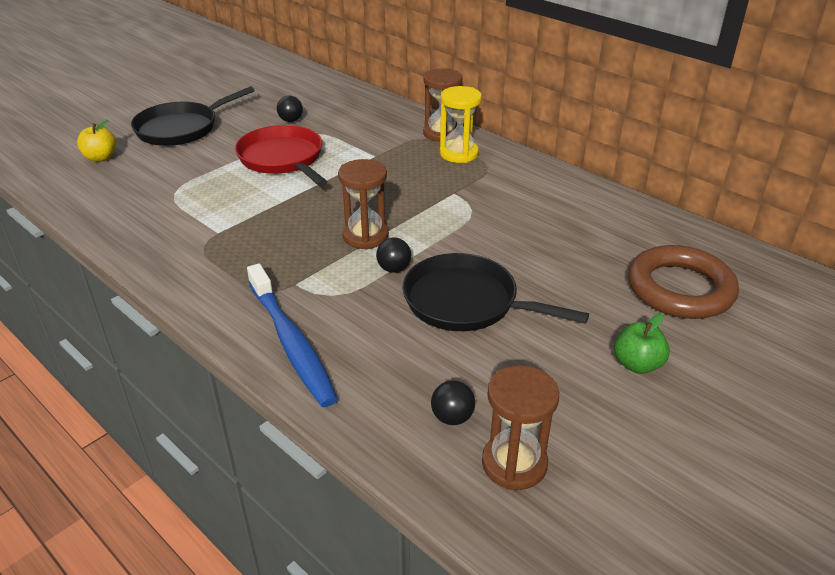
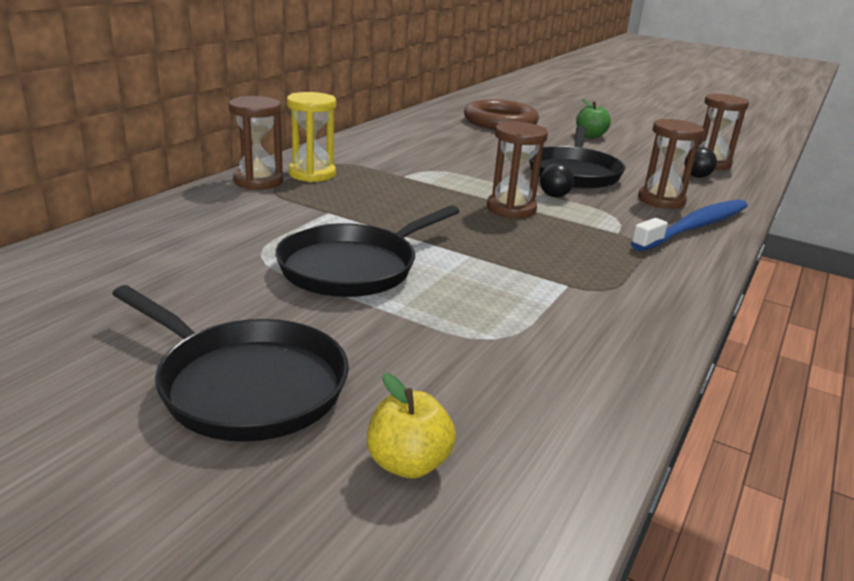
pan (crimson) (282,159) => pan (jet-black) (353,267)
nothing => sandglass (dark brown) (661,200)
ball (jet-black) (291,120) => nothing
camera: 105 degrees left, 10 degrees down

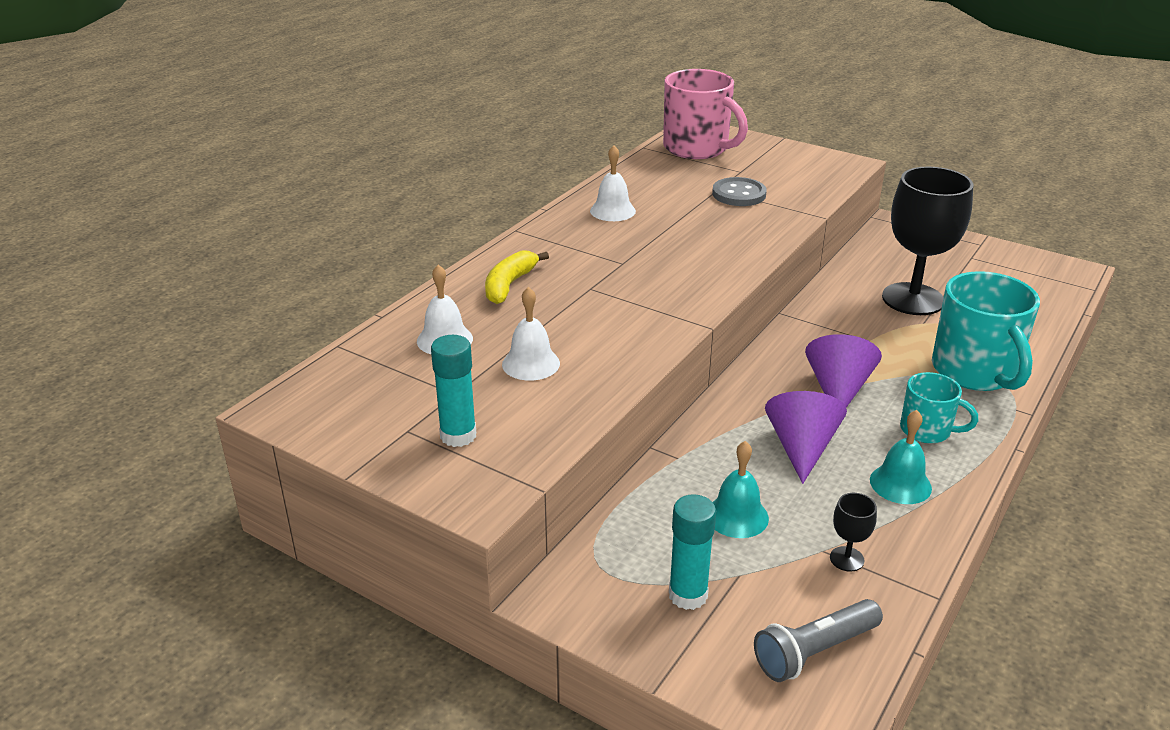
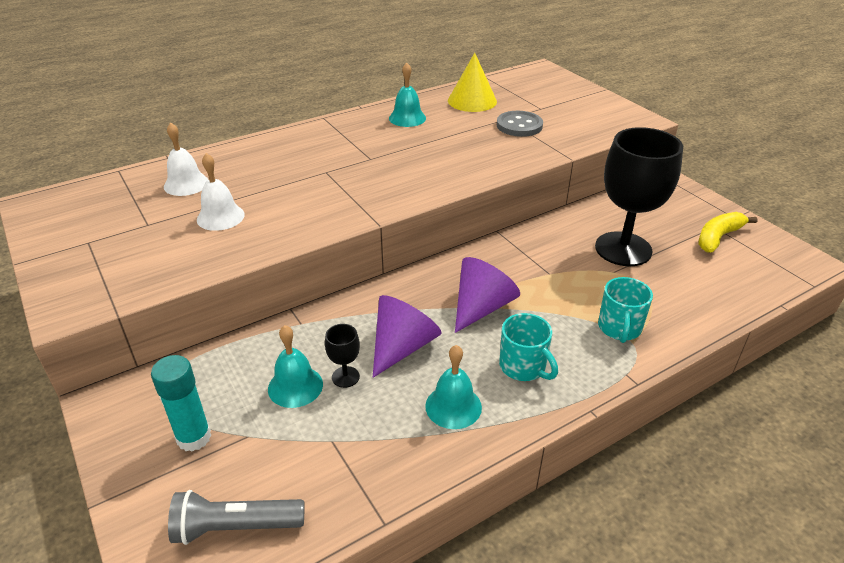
wine glass (jet-black) (846,559) => wine glass (jet-black) (345,377), relocated
hand bell (pure white) (612,211) => hand bell (teal) (407,118)
nothing => cone (bright yellow) (472,101)
mug (teal) (975,372) => mug (teal) (619,328), x0.55
toy banana (bright yellow) (509,285) => toy banana (bright yellow) (718,237), relocated
glue stick (teal) (458,435) => nothing
mug (rose-pink) (697,148) => nothing
camera: 25 degrees right, 5 degrees up

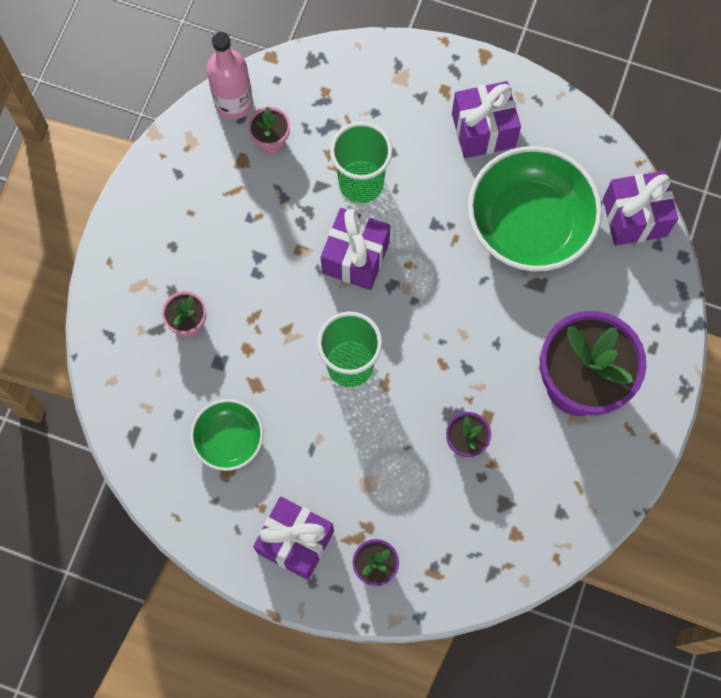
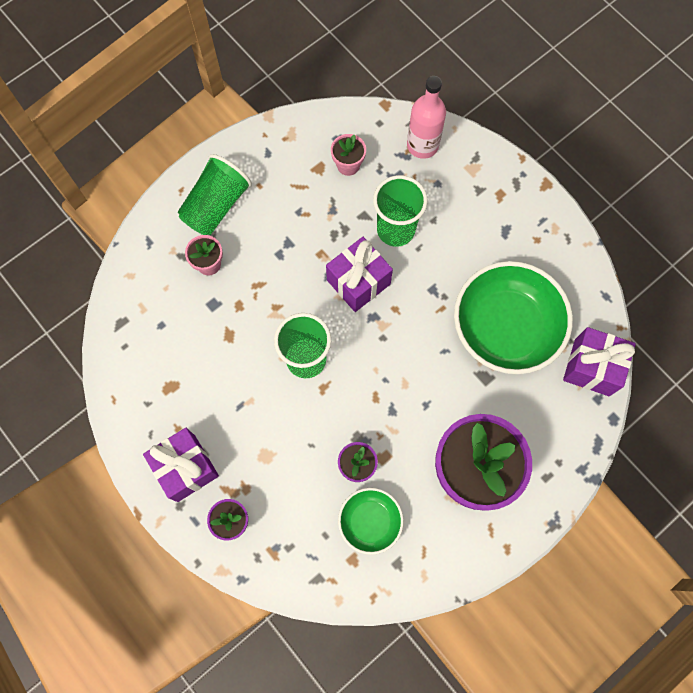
nothing => tumbler (green) (216,205)
serving bowl (green) (229,439) => serving bowl (green) (370,522), relocated
bottle (rose-pink) (233,103) => bottle (rose-pink) (422,145), relocated
present (purple) (483,130) => nothing
camera: 30 degrees right, 0 degrees up

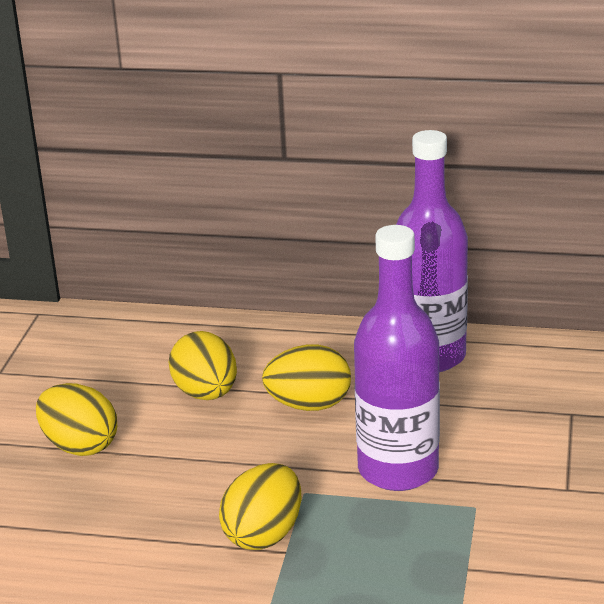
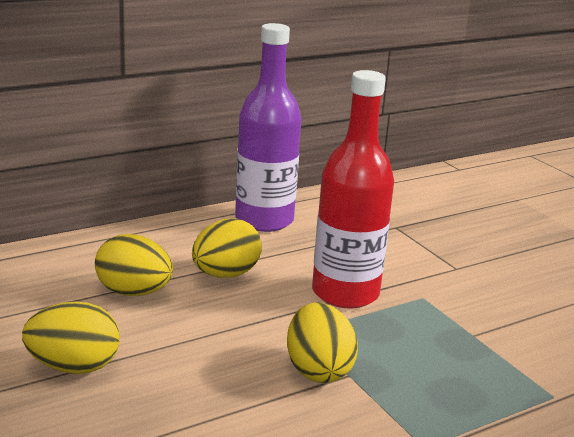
bottle (purple) (398,470) => bottle (crimson) (345,293)
camera: 45 degrees left, 5 degrees down

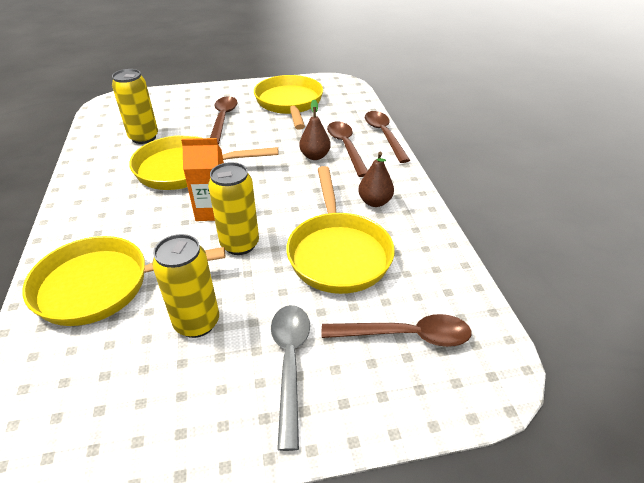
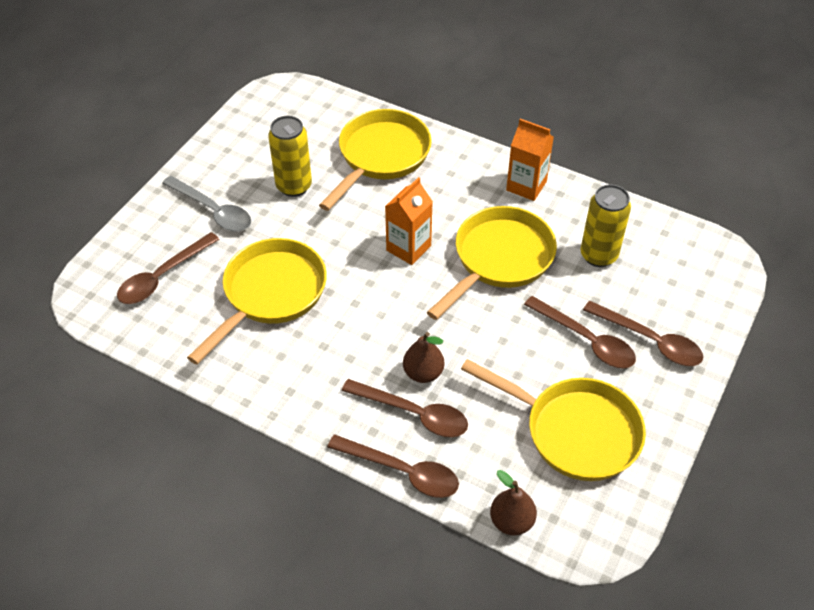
pan (bright yellow) (338,253) => pan (bright yellow) (270,294), 90 degrees clockwise
pear (dark brown) (375,202) => pear (dark brown) (511,521), relocated
nothing => juice carton (bright orange) (526,186)
nothing => spoon (dark brown) (650,340)
tin (bright yellow) (240,244) => nothing
camera: 130 degrees right, 10 degrees up

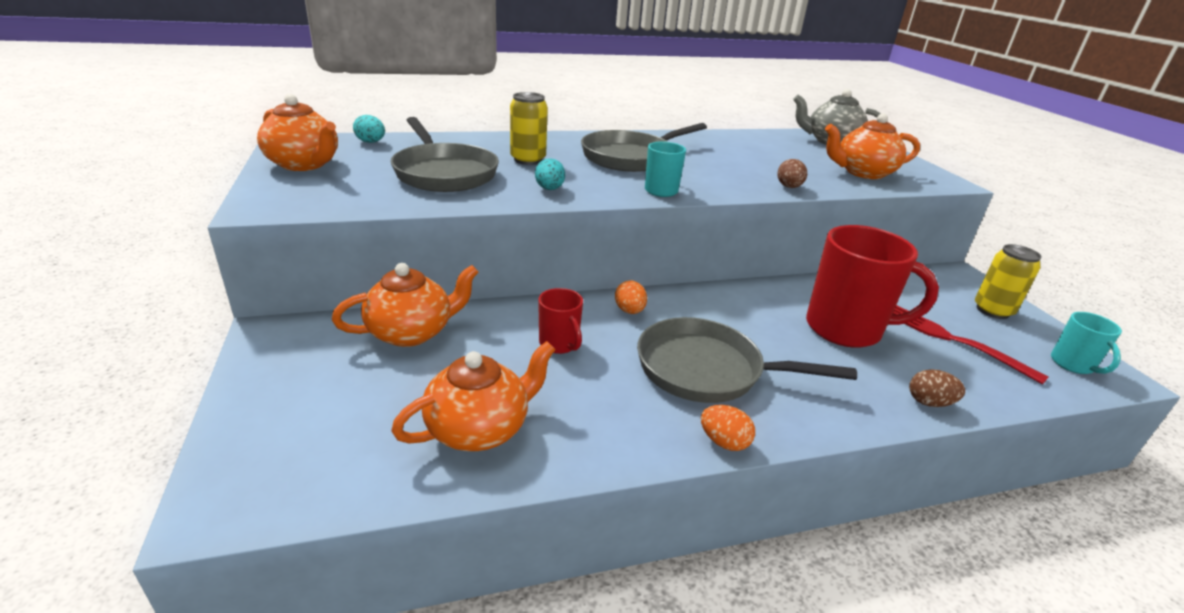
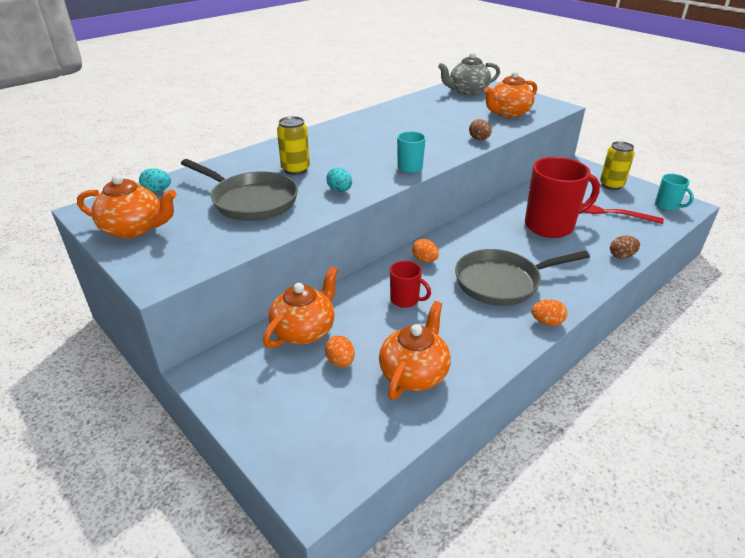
nothing => egg (bright orange) (340,362)
pan (gray) (631,157) => nothing
camera: 25 degrees left, 5 degrees up

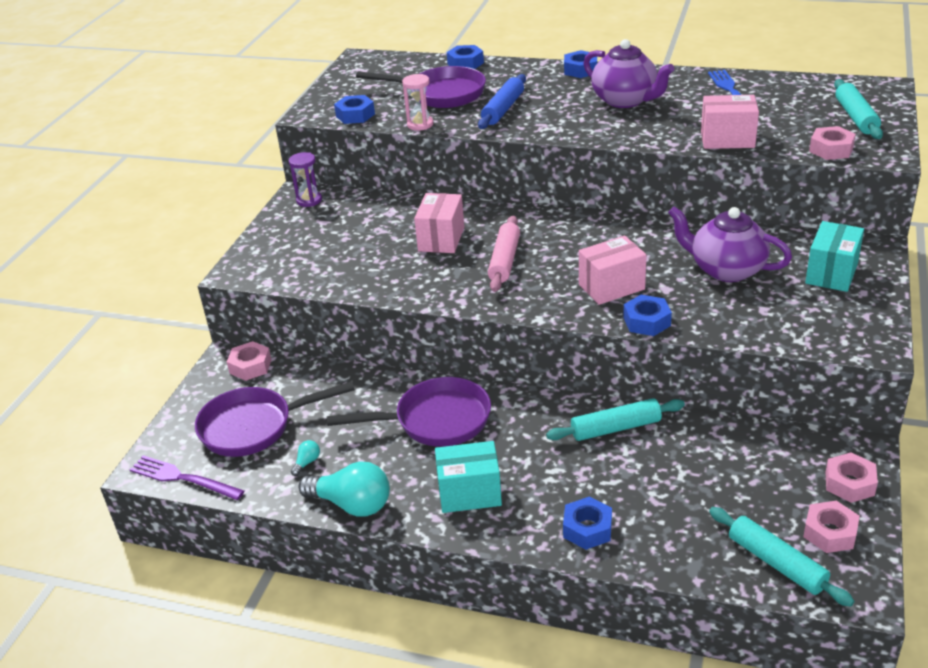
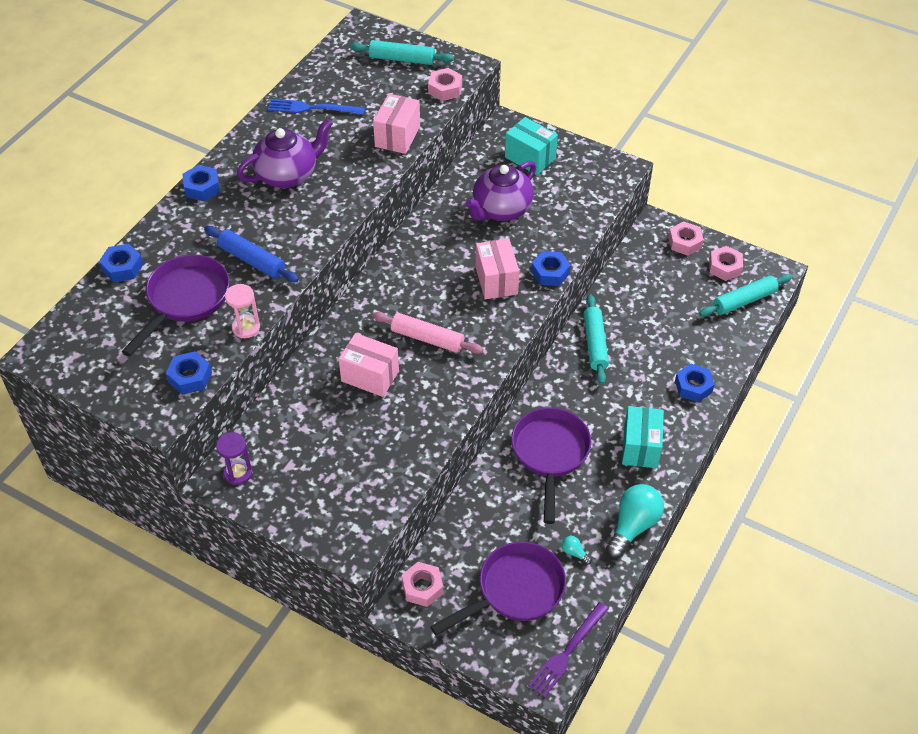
pan (purple) (254,427) => pan (purple) (515,590), 120 degrees counterclockwise
camera: 80 degrees left, 15 degrees up

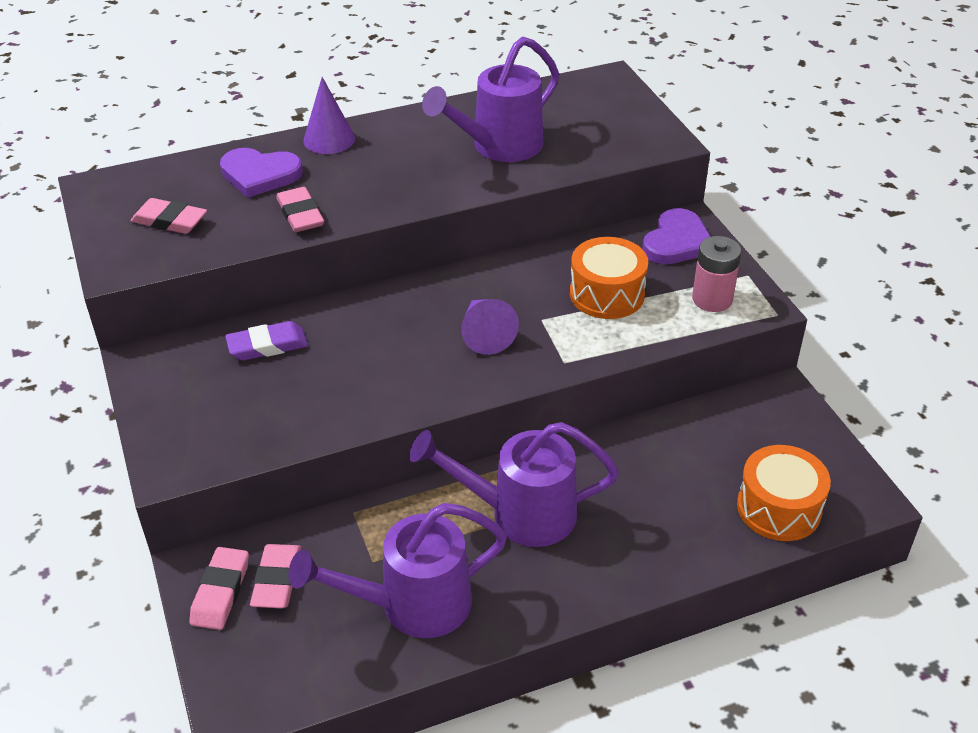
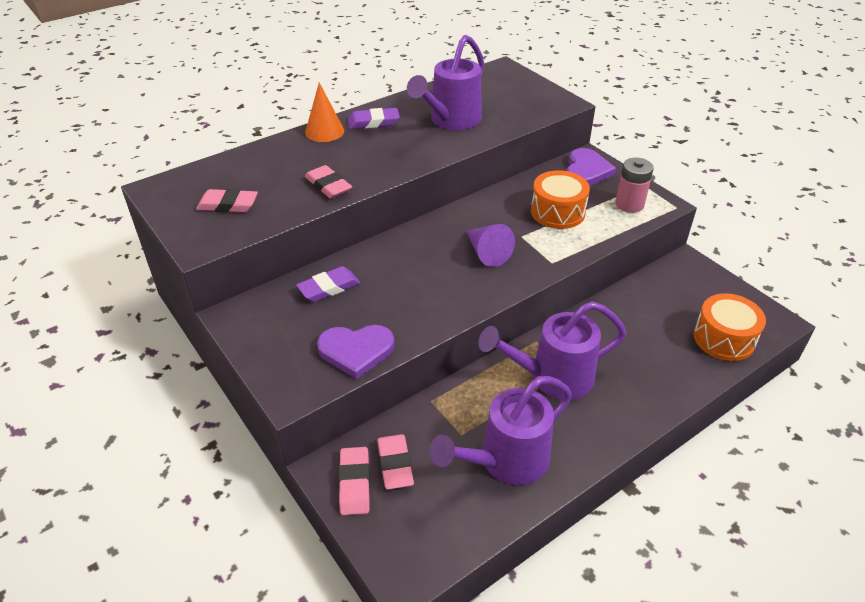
cone (purple) (329,139) => cone (bright orange) (324,131)
love heart (purple) (260,174) => love heart (purple) (356,351), relocated
nothing => pencil eraser (purple) (373,122)
camera: 15 degrees left, 0 degrees up

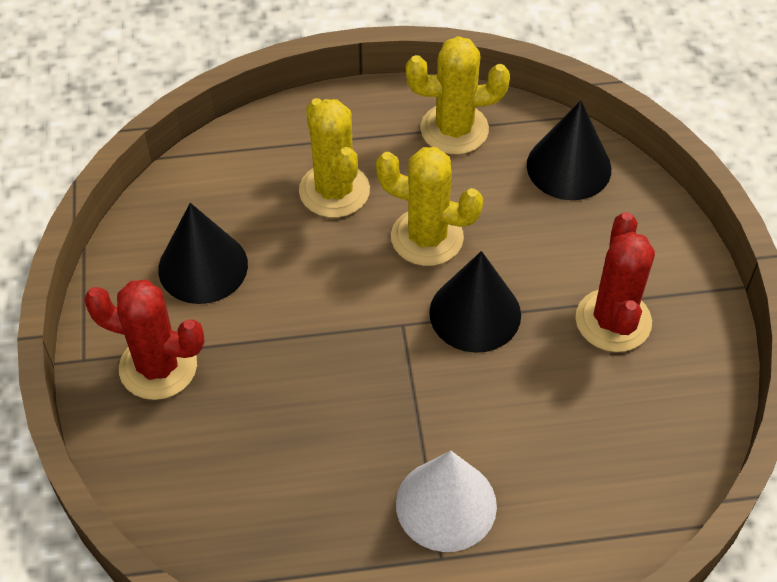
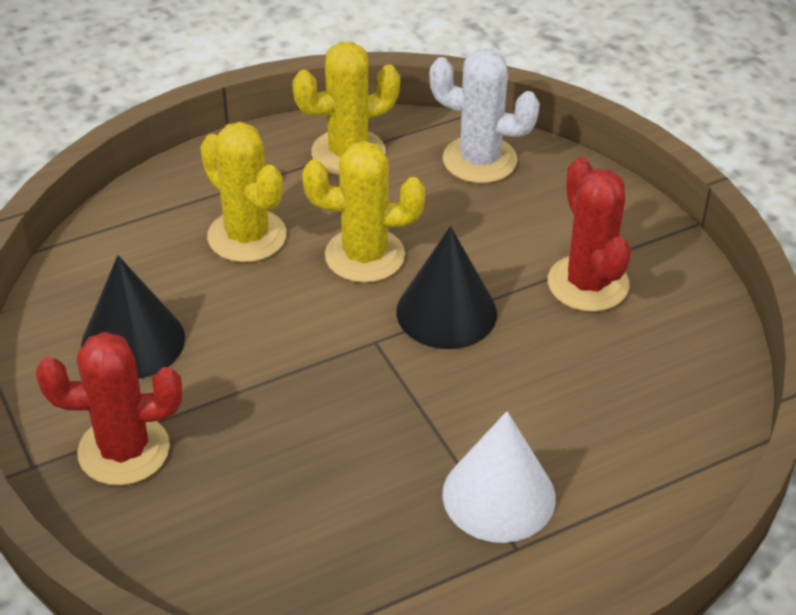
cone (jet-black) (568,167) => prickly plant (pure white) (479,160)
camera: 20 degrees left, 10 degrees down

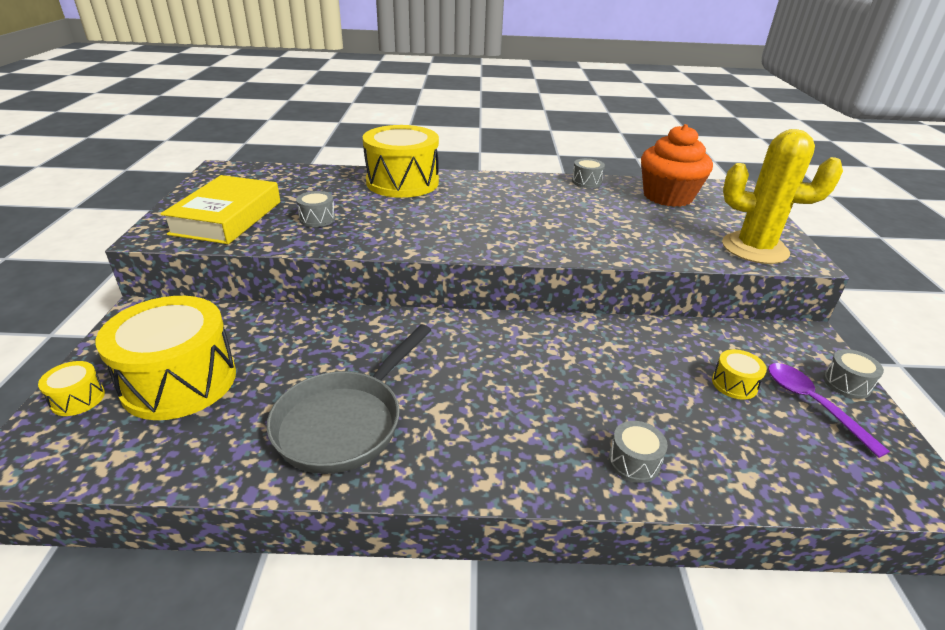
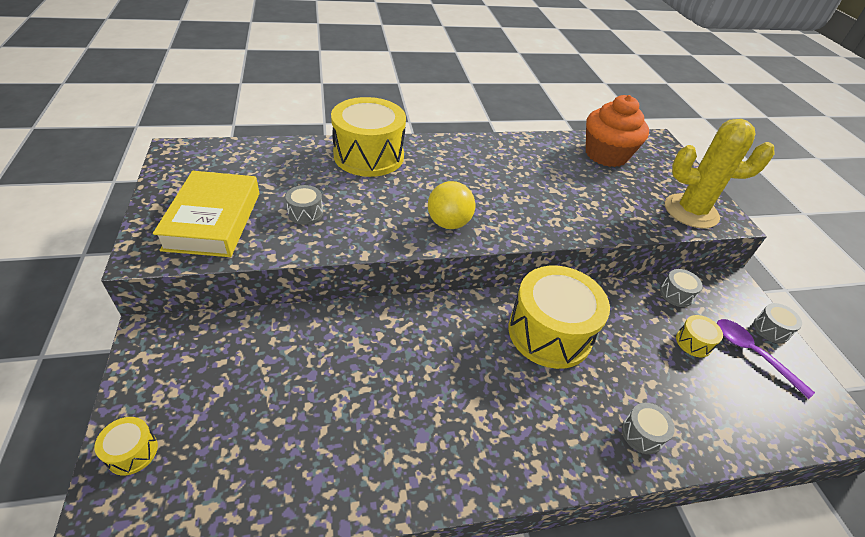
nothing => ball (bright yellow) (448,223)
snare drum (bright yellow) (179,381) => snare drum (bright yellow) (549,332), relocated
snare drum (gray) (586,182) => snare drum (gray) (676,294), relocated
pan (gray) (345,422) => nothing
camera: 15 degrees left, 10 degrees up

